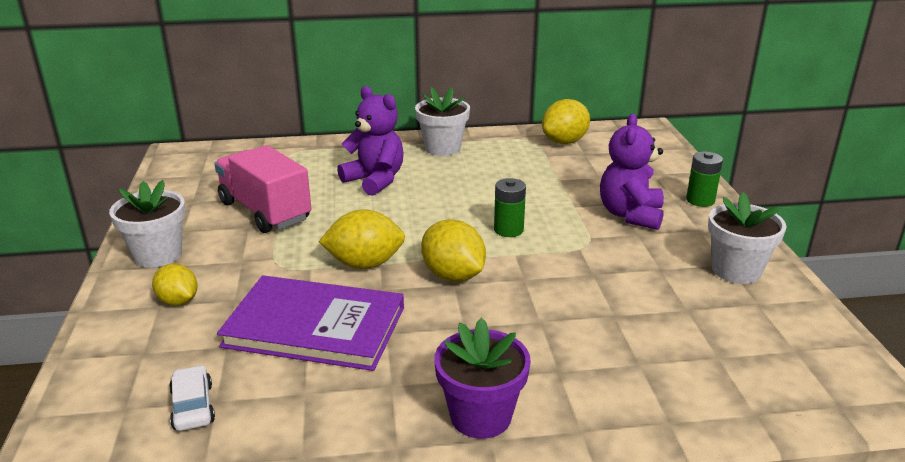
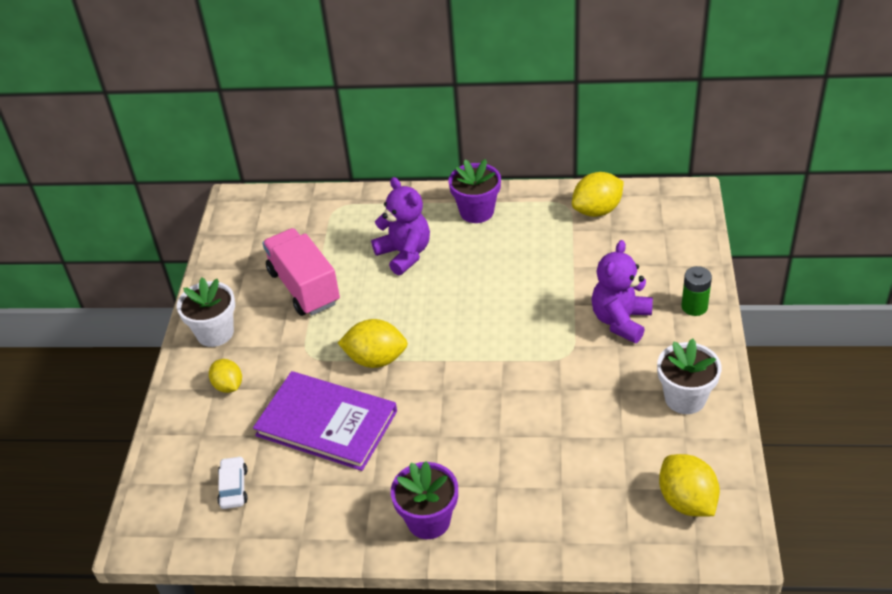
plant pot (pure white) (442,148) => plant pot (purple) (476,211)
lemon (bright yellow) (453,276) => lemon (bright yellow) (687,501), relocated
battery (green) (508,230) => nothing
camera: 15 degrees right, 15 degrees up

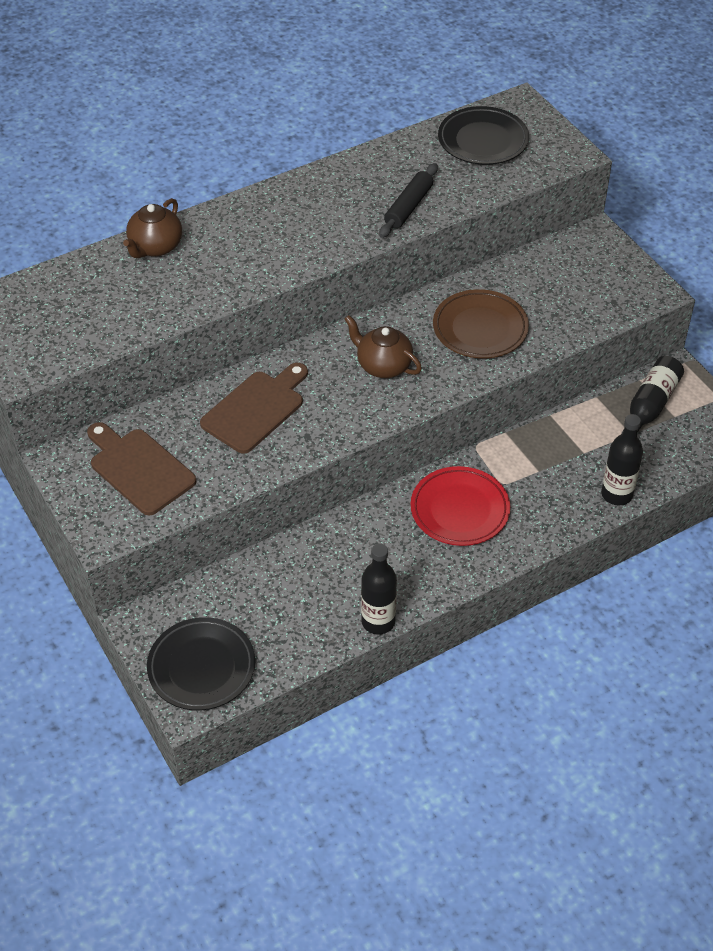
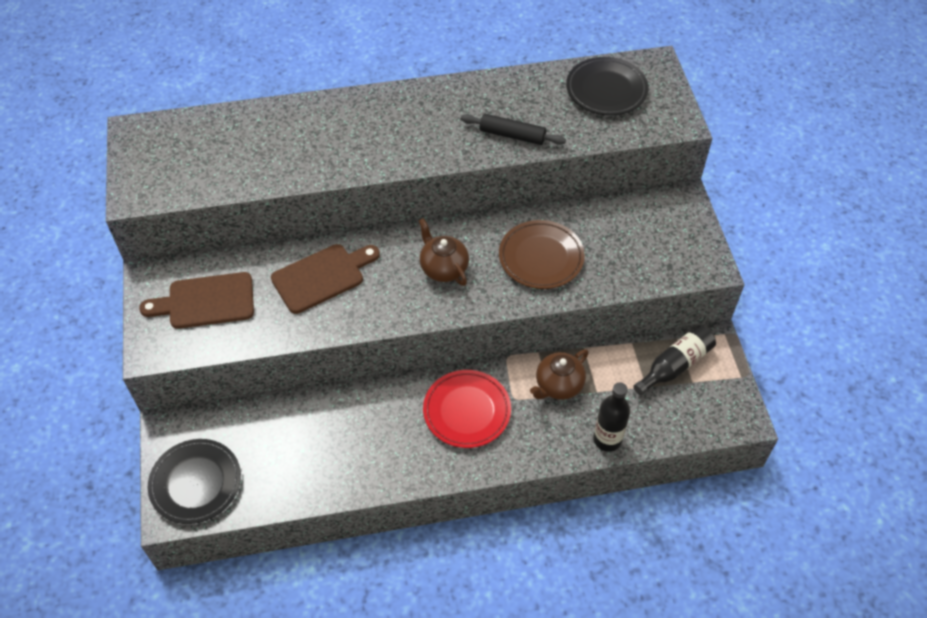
chopping board (dark brown) (139,469) => chopping board (dark brown) (206,301), 75 degrees counterclockwise
rolling pin (jet-black) (408,207) => rolling pin (jet-black) (512,135), 60 degrees clockwise
tea pot (dark brown) (155,247) => tea pot (dark brown) (558,385), relocated
bottle (jet-black) (378,621) => nothing
camera: 20 degrees right, 5 degrees up

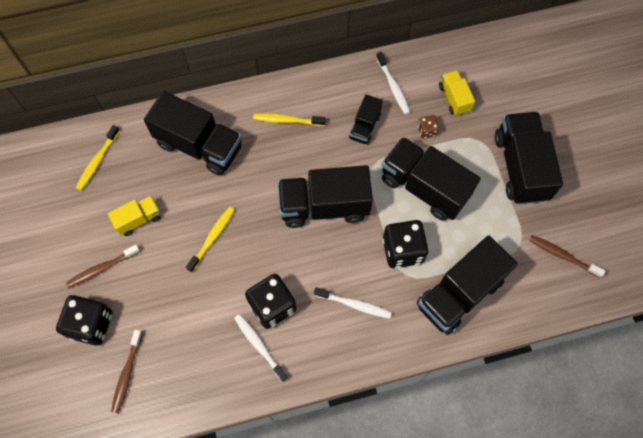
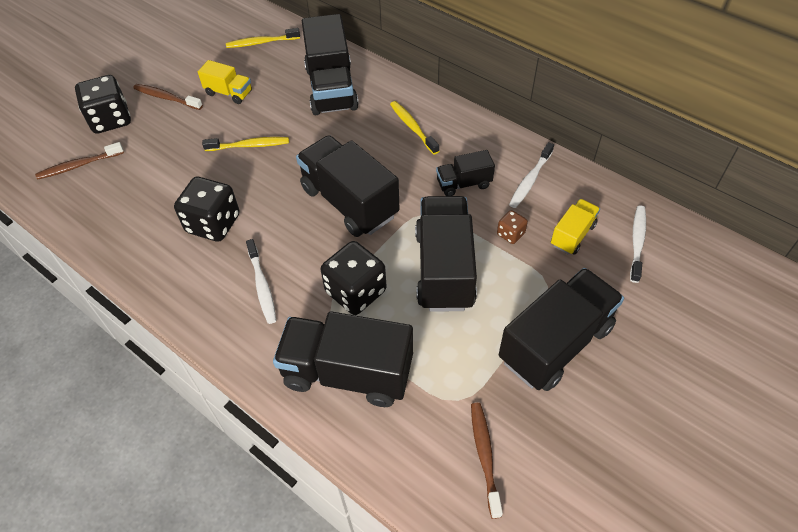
toothbrush (pure white) (259,346) => toothbrush (pure white) (637,242), relocated
camera: 55 degrees right, 15 degrees down

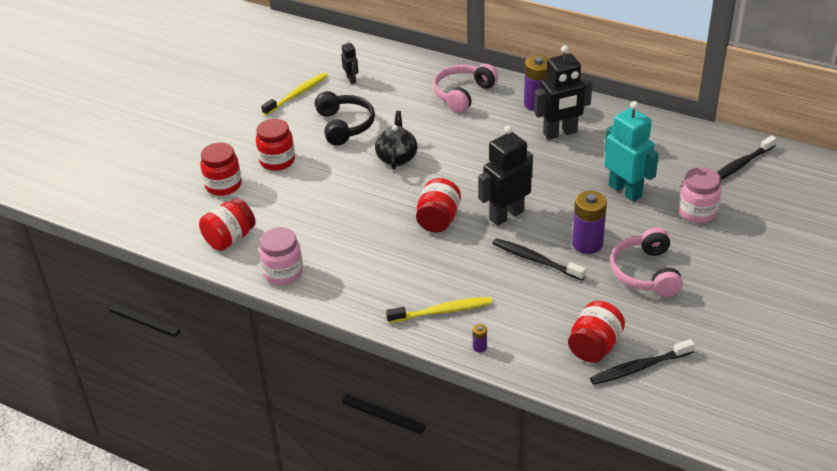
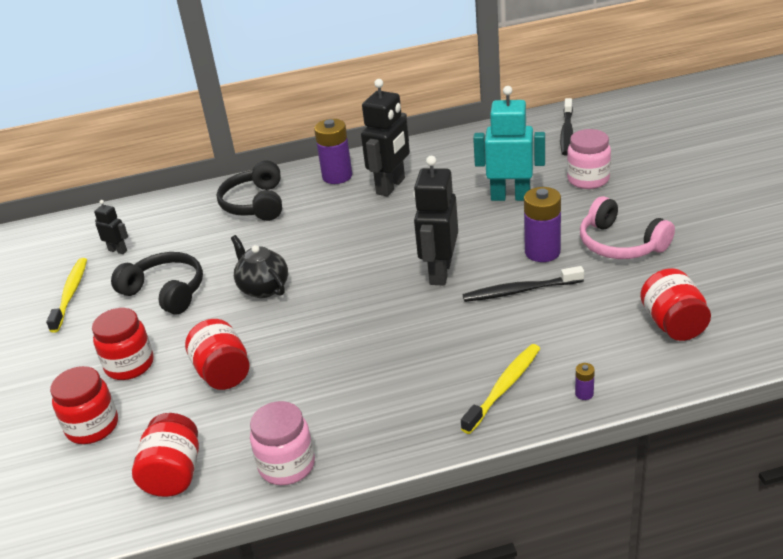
preserve jar (crimson) (438,219) => preserve jar (crimson) (223,373), relocated
headset (rose-pink) (463,94) => headset (jet-black) (255,204)
toothbrush (jet-black) (639,367) => nothing
camera: 40 degrees left, 5 degrees down

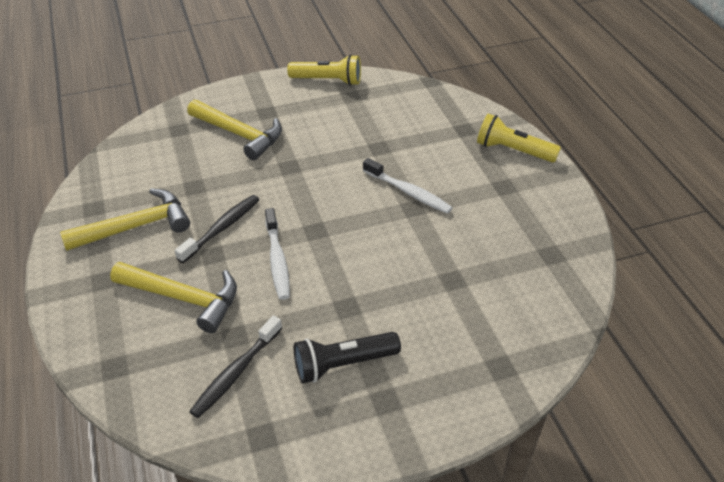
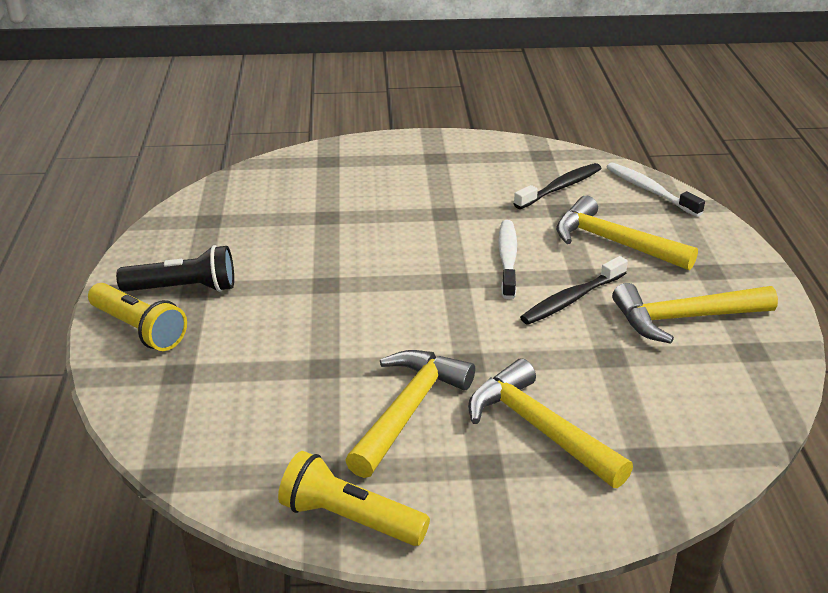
torch (jet-black) (343,364) => torch (jet-black) (183,289), relocated
nothing => carpenter's hammer (bright yellow) (408,410)
toothbrush (pure white) (408,192) => toothbrush (pure white) (649,190), relocated
camera: 165 degrees left, 10 degrees down

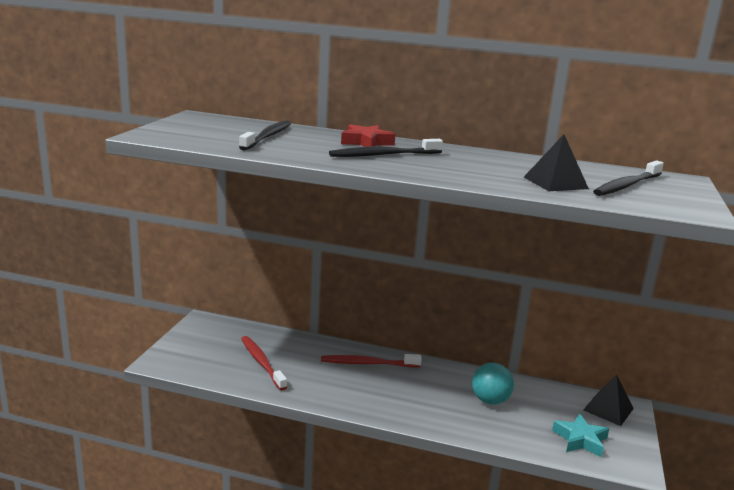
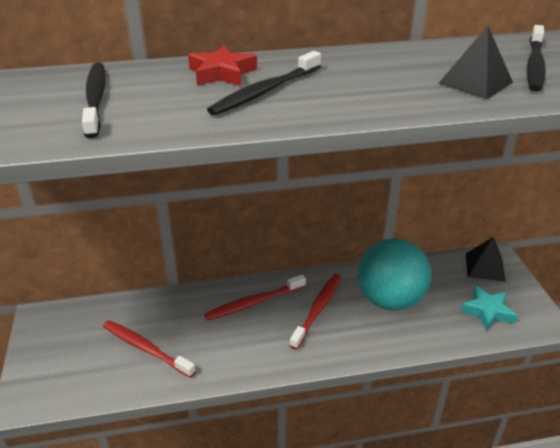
nothing => toothbrush (crimson) (318,309)
ball (teal) (490,400) => ball (teal) (390,300), x1.69
camera: 25 degrees left, 15 degrees up

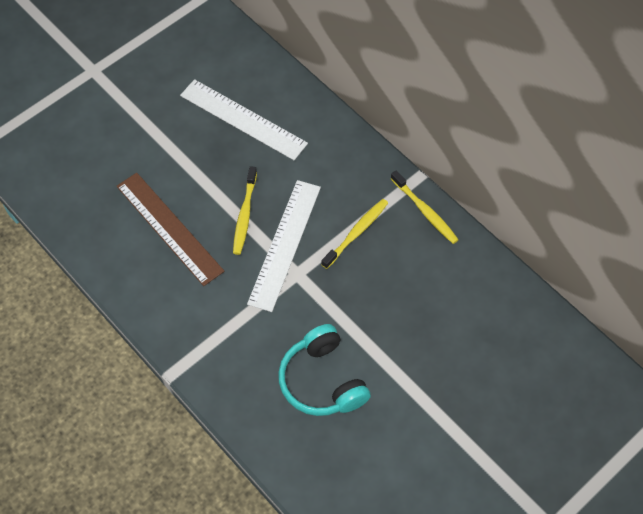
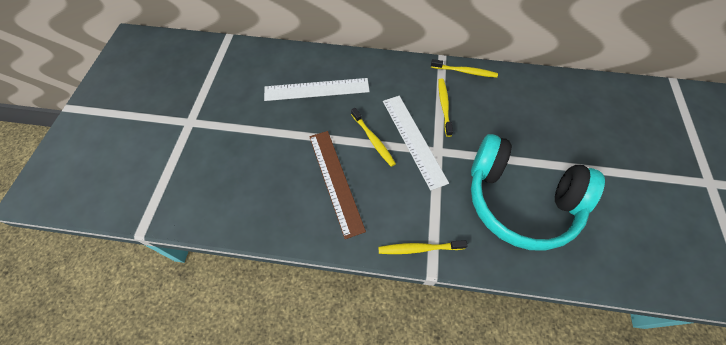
measuring stick (dark brown) (169,228) => measuring stick (dark brown) (335,181), 60 degrees clockwise
nothing => toothbrush (bright yellow) (419,248)
headset (teal) (322,381) => headset (teal) (519,200), x1.67
camera: 40 degrees left, 0 degrees up

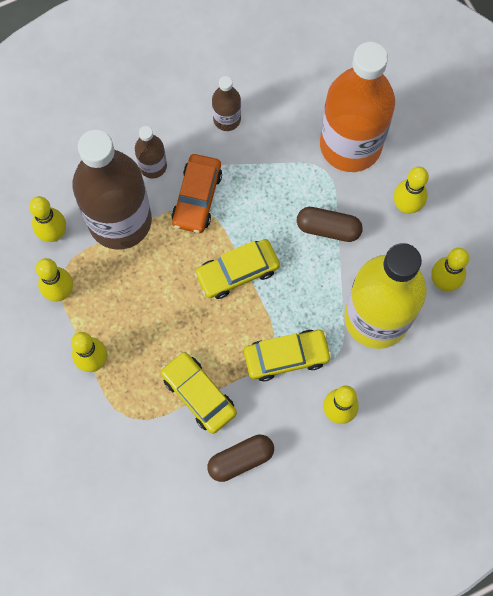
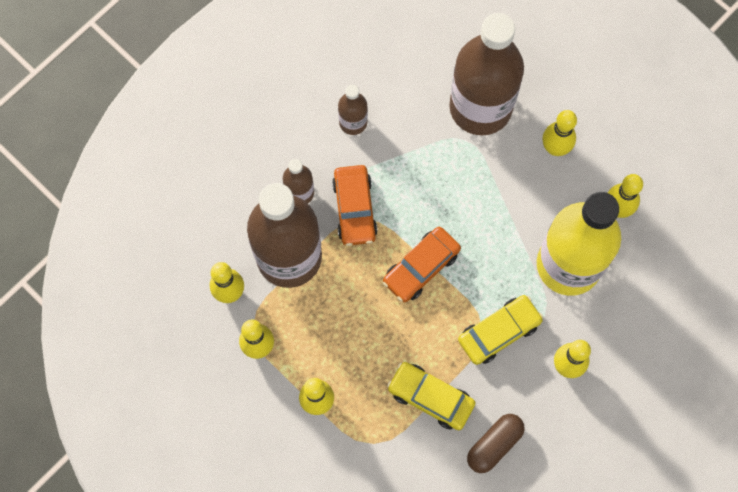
car (bright yellow) (237,272) => car (bright orange) (421,267)
bottle (bright orange) (350,145) => bottle (dark brown) (480,107)
capsule (dark brown) (328,228) => nothing
camera: 20 degrees left, 0 degrees up

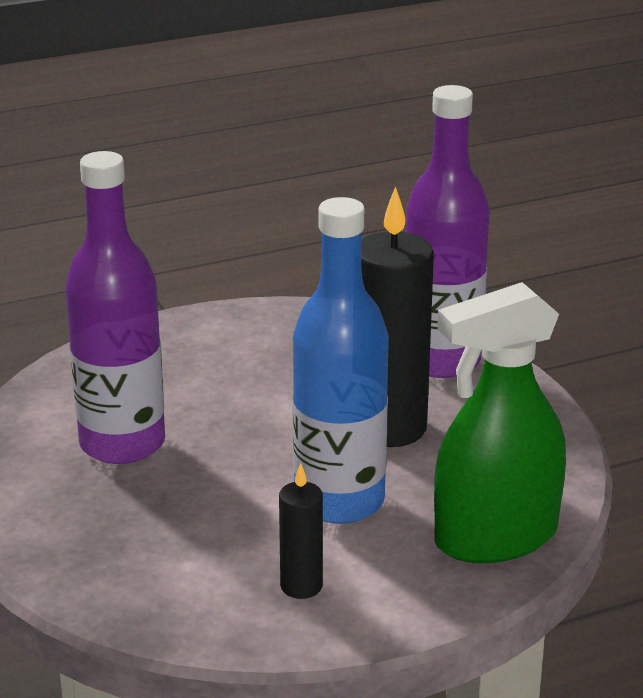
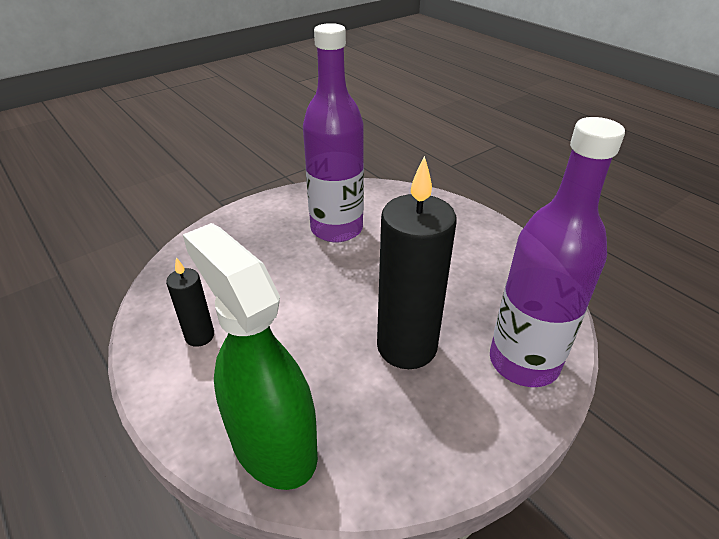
bottle (cobalt) (339,501) => nothing
camera: 75 degrees right, 10 degrees up

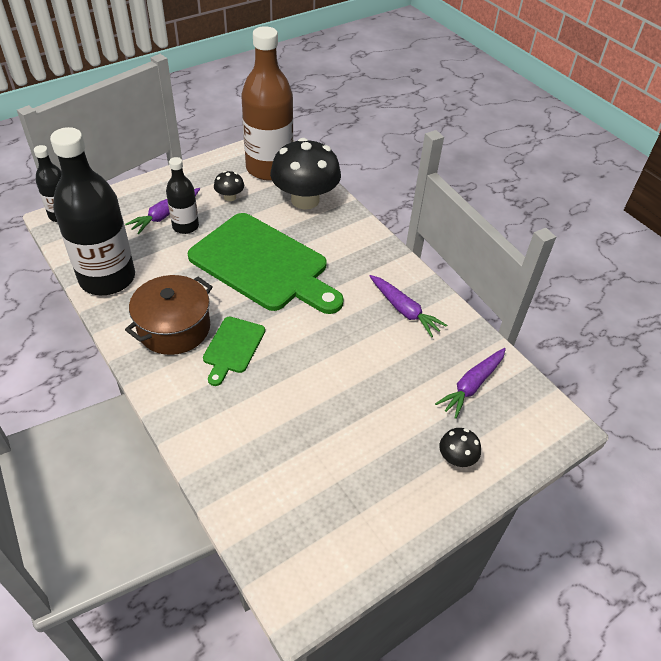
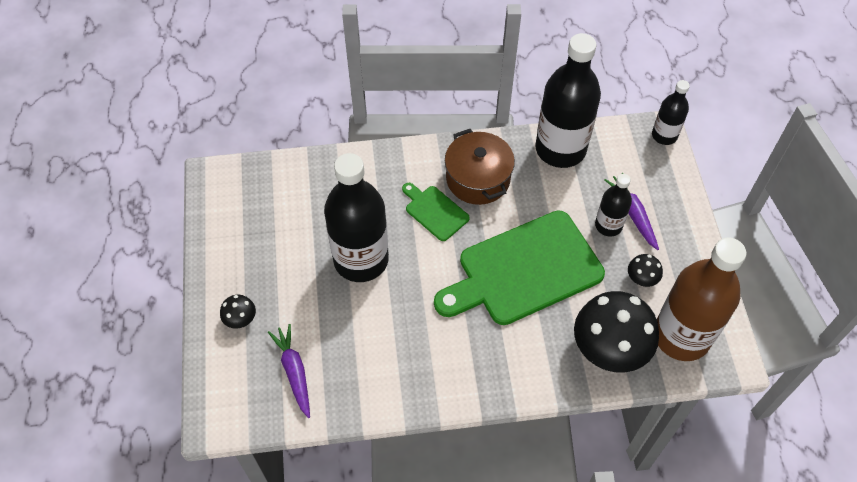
nothing => bottle (jet-black) (361,260)
toy carrot (purple) (404,310) => nothing
camera: 120 degrees right, 10 degrees up

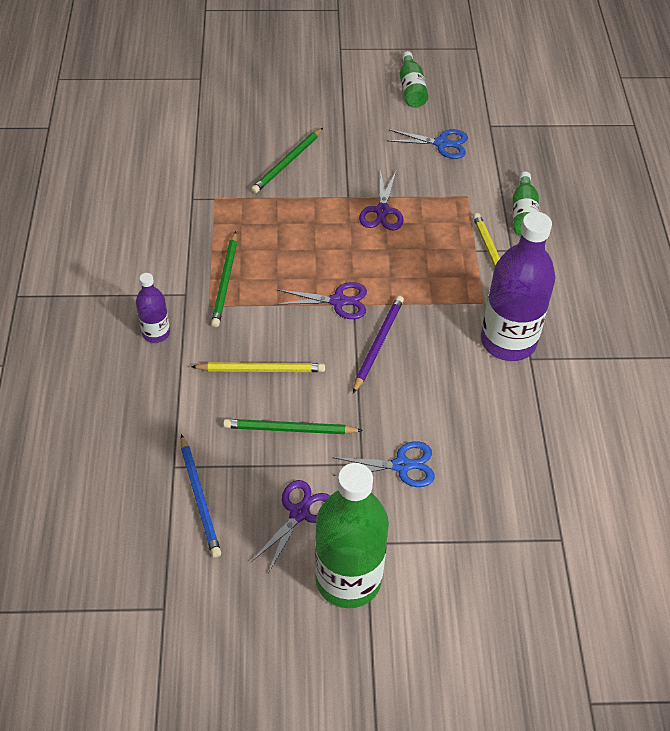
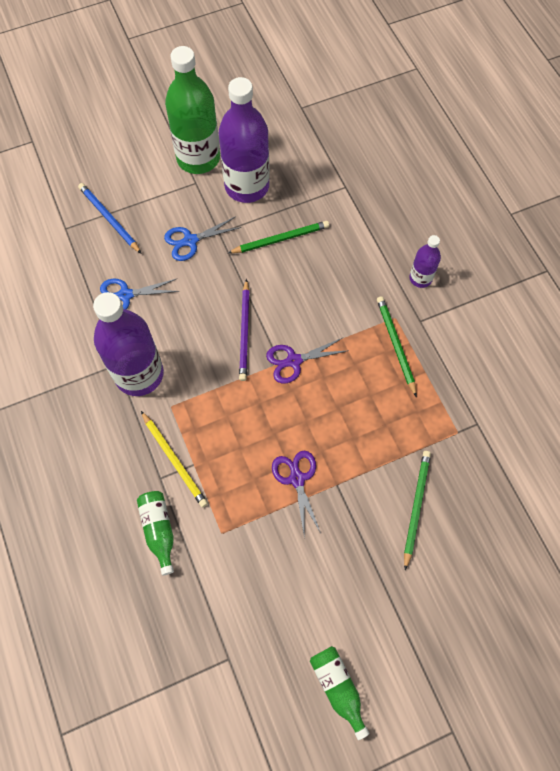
wooden pencil (cobalt) (200,498) => wooden pencil (cobalt) (109,219), relocated
pair of scissors (cobalt) (442,143) => pair of scissors (cobalt) (125,295), relocated
pair of scissors (purple) (299,513) => bottle (purple) (247,186)
wooden pencil (bright yellow) (261,369) => nothing
camera: 160 degrees right, 15 degrees up

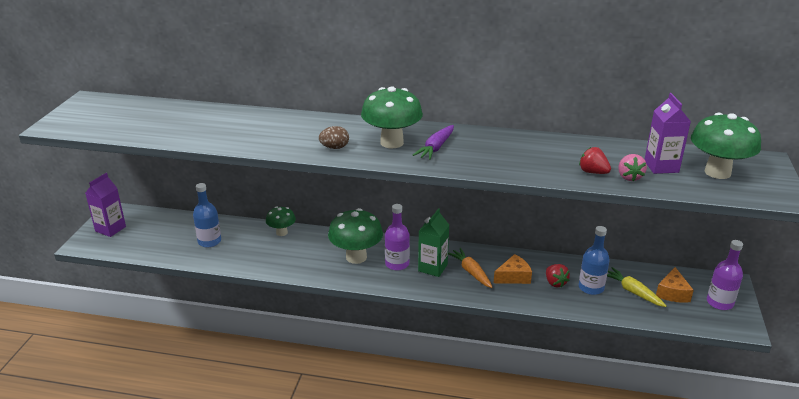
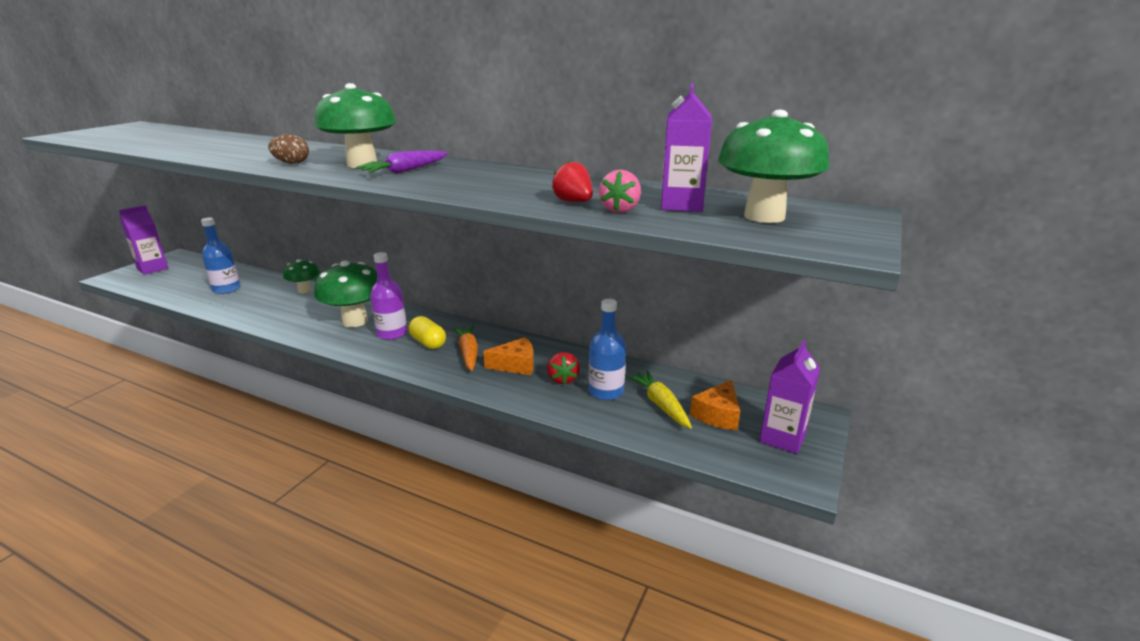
juice carton (green) (432,268) => capsule (bright yellow) (428,342)
bottle (purple) (719,303) => juice carton (purple) (782,438)
camera: 15 degrees right, 5 degrees down

